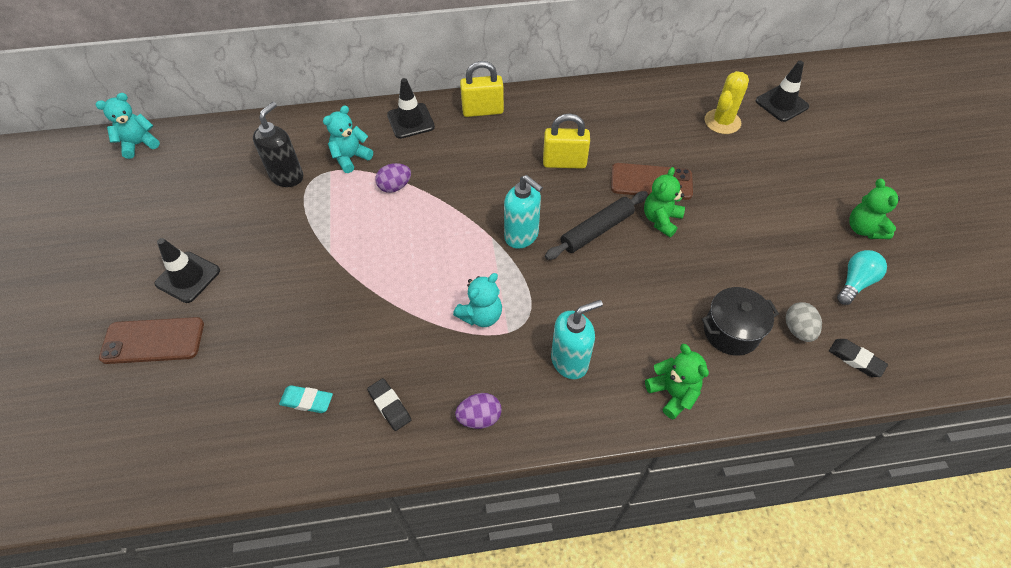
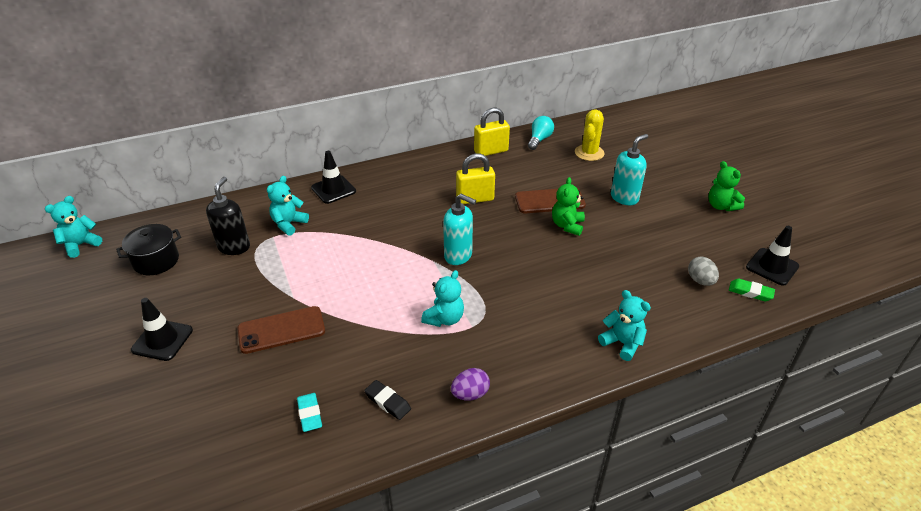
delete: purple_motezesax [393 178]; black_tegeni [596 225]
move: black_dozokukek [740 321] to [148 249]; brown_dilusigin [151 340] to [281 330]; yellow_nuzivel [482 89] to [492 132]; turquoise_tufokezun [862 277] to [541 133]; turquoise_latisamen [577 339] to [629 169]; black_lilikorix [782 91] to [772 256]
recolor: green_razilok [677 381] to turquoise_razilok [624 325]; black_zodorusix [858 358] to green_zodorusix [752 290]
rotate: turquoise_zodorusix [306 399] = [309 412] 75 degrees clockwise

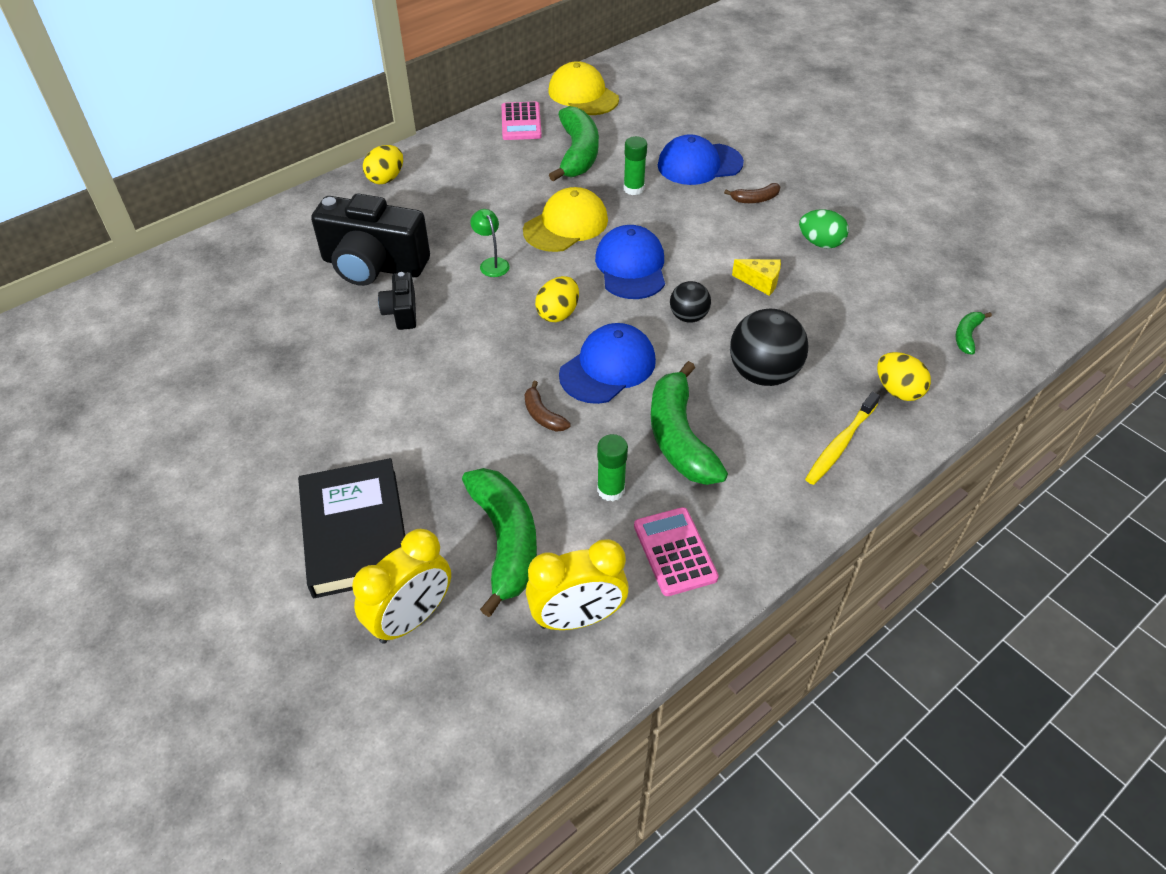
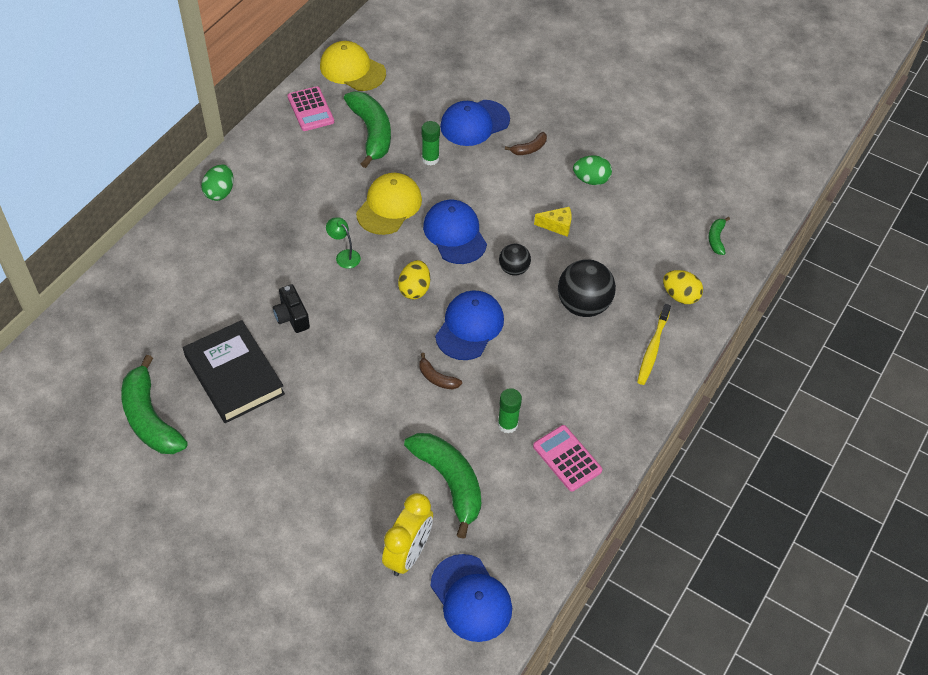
delete: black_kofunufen [370 240]; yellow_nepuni [577 584]
insert: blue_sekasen [471 598]
move: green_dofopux [689 423] to [154 404]; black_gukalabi [351 528] to [234 371]
recolor: yellow_motezesax [383 164] to green_motezesax [217 182]

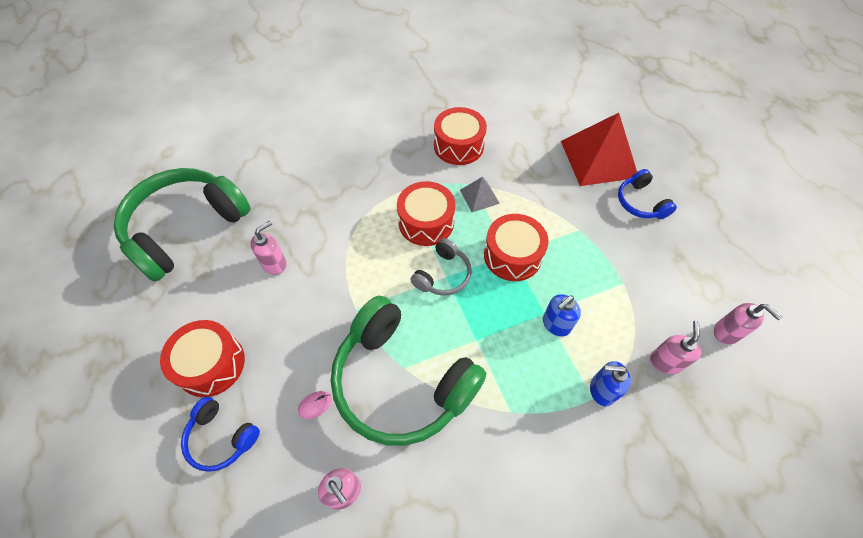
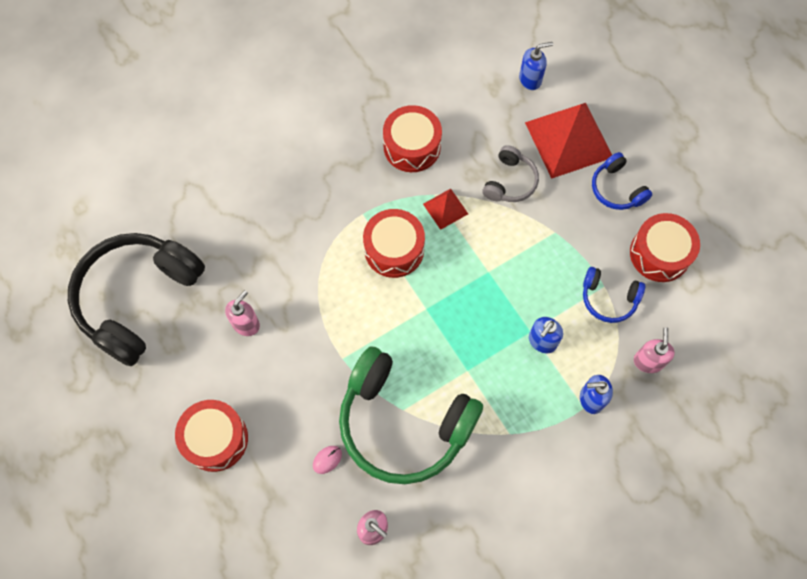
delete: pink_latisamen [748 324]
insert: blue_latisamen [536 66]
move: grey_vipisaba [441 267] to [510 173]; blue_vipisaba [220 434] to [614 295]; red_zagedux [516 247] to [665 247]
recolor: green_vipisaba [182 225] to black_vipisaba [136 299]; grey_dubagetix [480 194] to red_dubagetix [445 209]

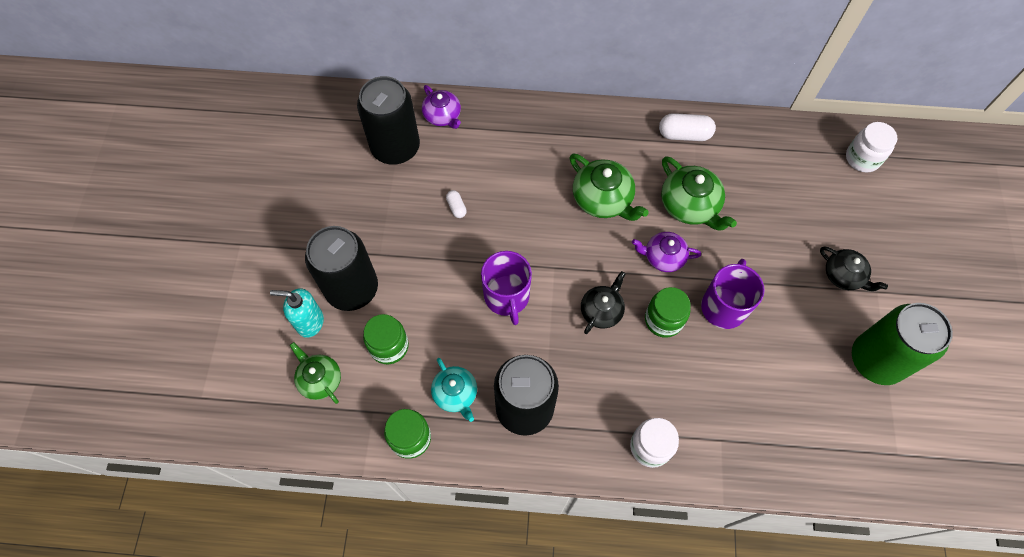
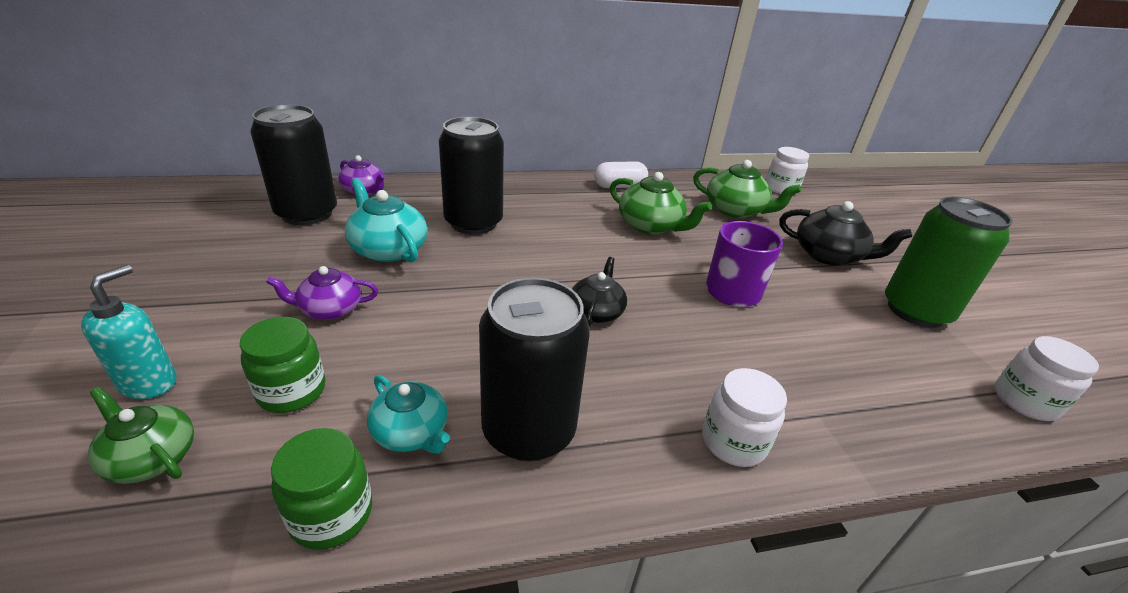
delete: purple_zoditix [506 288]; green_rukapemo [668 312]
insert: white_rukapemo [1047 378]
move: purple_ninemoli [666 252] to [322 293]; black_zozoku [341 268] to [471 176]; green_ninemoli [609 187] to [747 189]
replace: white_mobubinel [456 204] to turquoise_ninemoli [386 220]
rotate: turquoise_latisamen [297 313] = [128 332] 120 degrees clockwise
resize: black_ninemoli [854 268] = [845 233] x1.51

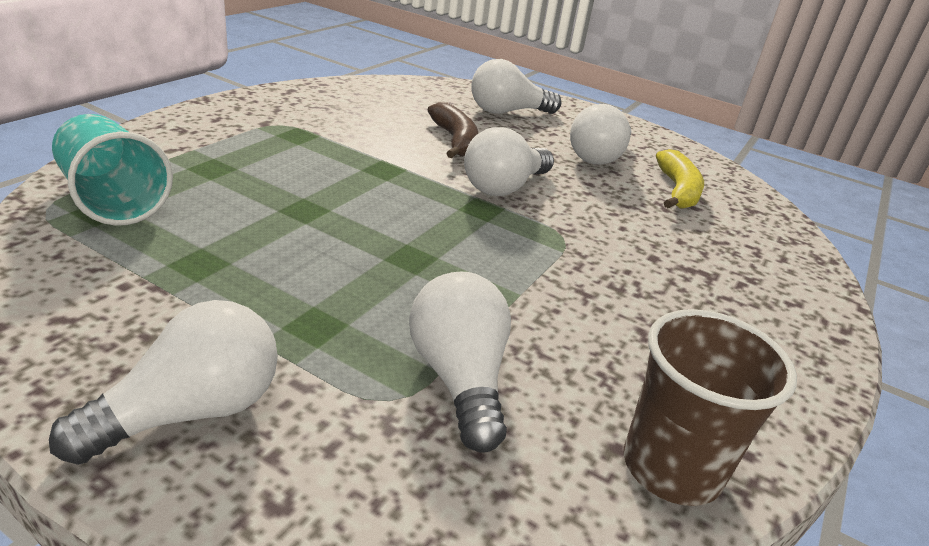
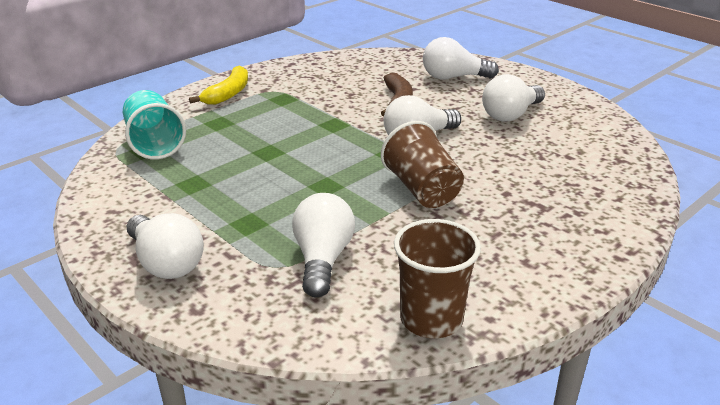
insert: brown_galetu [422 164]
move: yellow_dofopux [680 179] to [218 85]
rotate: white_tufokezun [163 382] = [165 246] 75 degrees clockwise

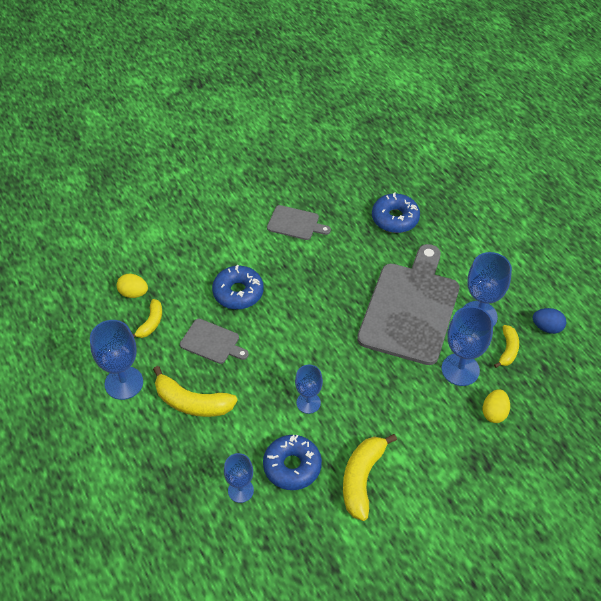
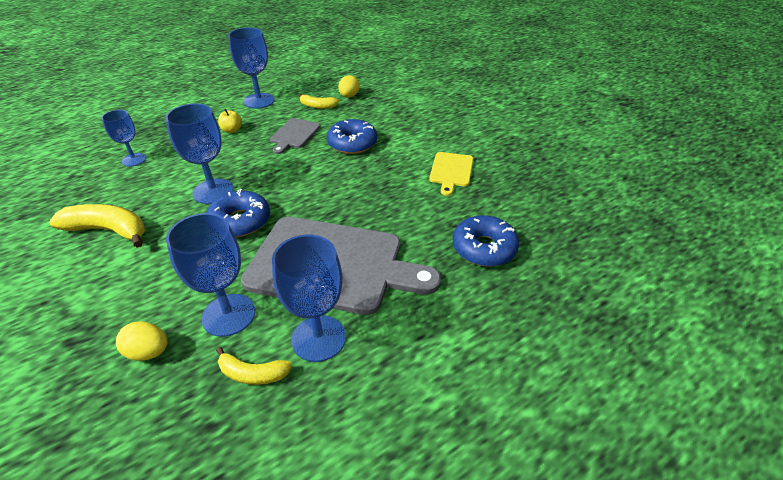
delete: blue_motezesax [549 321]
move: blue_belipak [292 462] to [238 213]
replace: yellow_dofopux [195 391] to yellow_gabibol [230 121]
recolor: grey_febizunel [299 222] to yellow_febizunel [451 174]
resize: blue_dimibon [309 389] = [199 154] x1.60

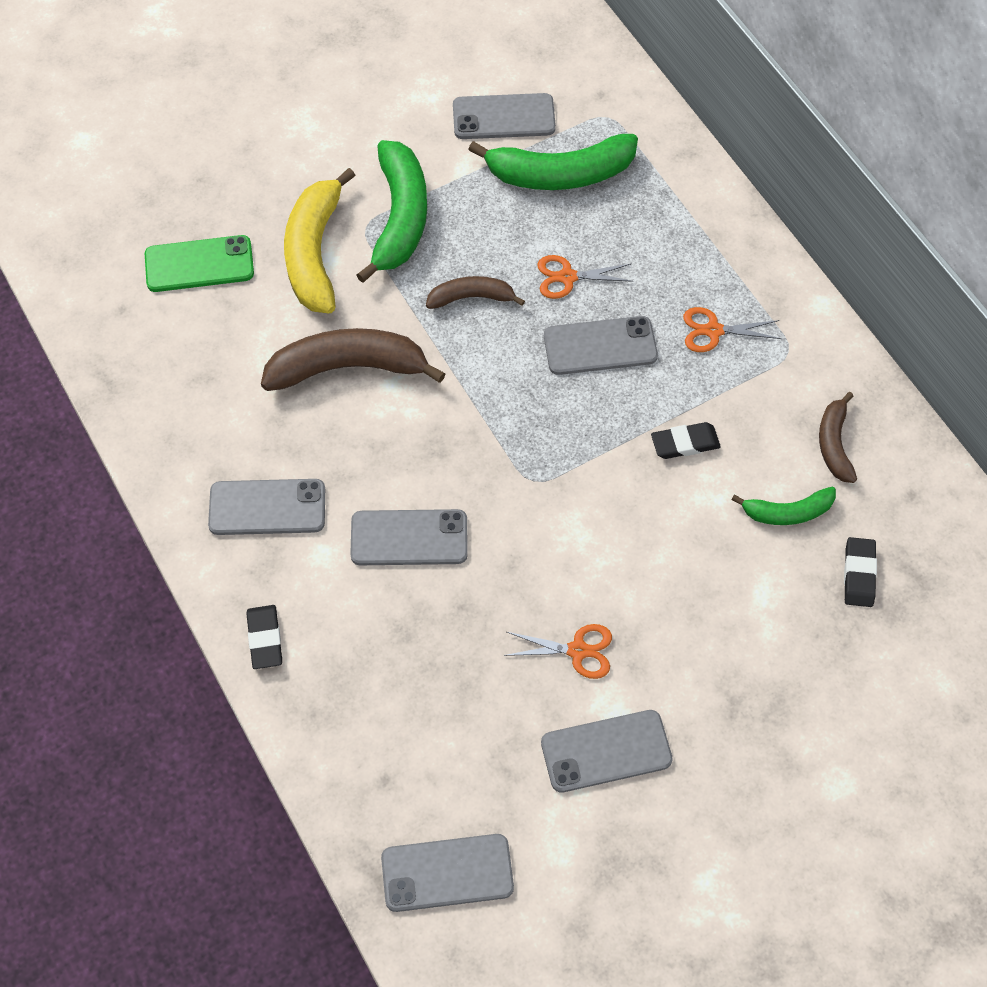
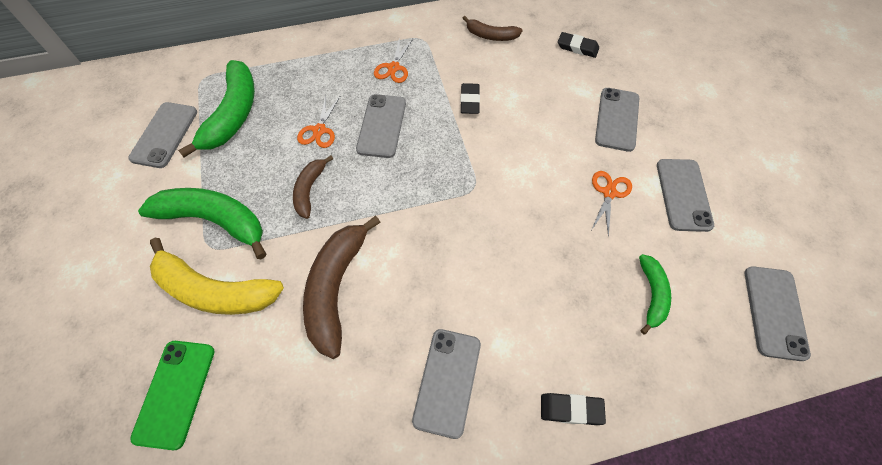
move: grey_dilusigin [409 537] to [617 120]; green_dofopux [783 506] to [655 294]

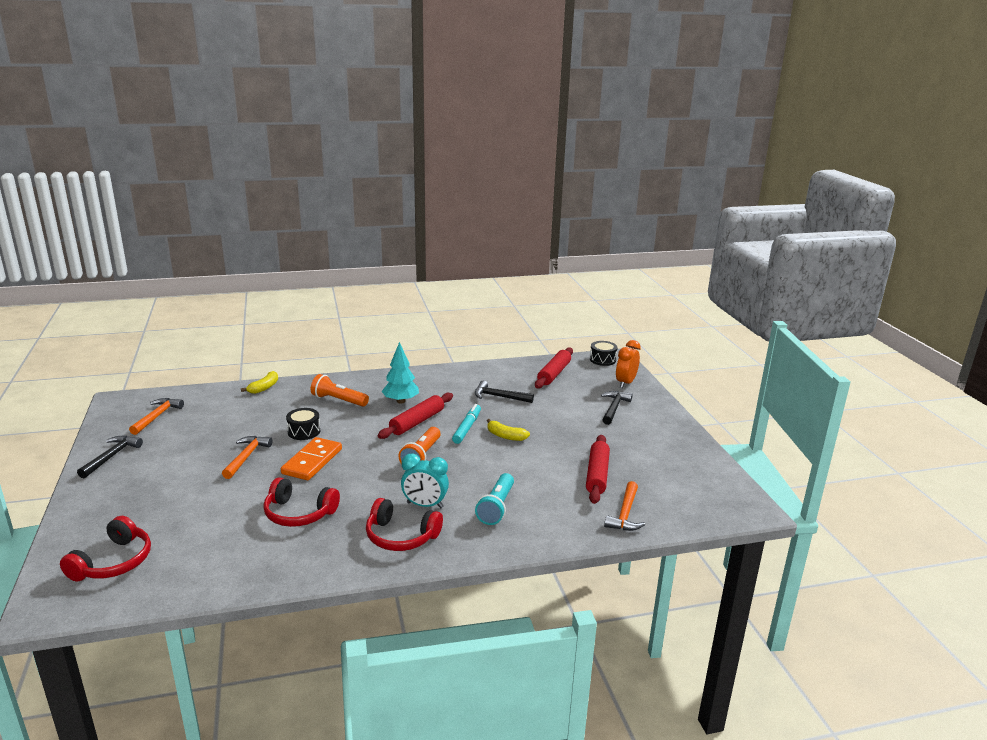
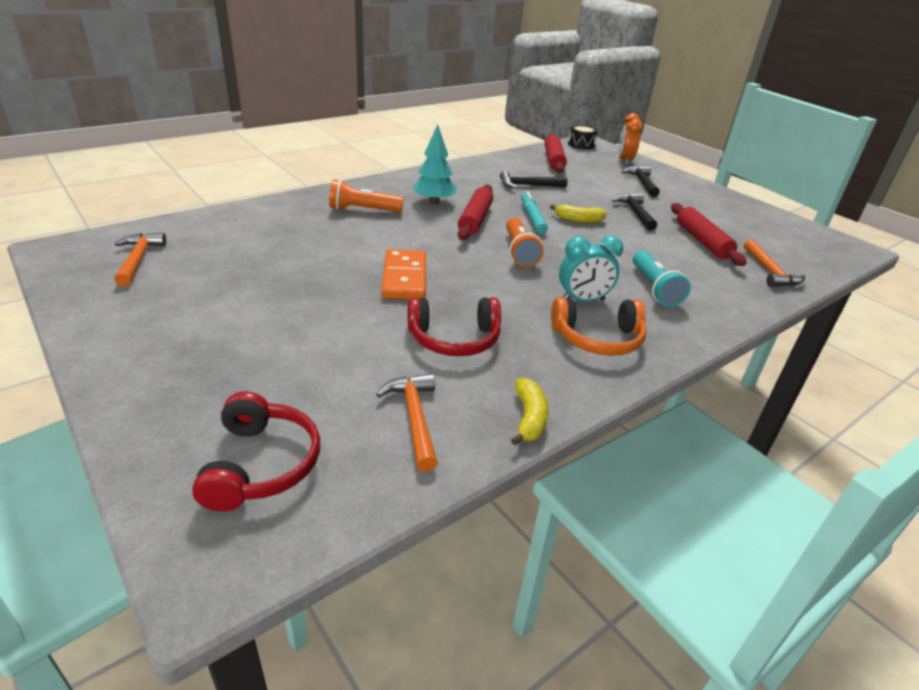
delete: black_zagedux [303 424]
move: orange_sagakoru [247 457] to [407 422]; yellow_dofopux [259 382] to [530 411]; black_sagakoru [110 457] to [634 211]
recolor: red_vipisaba [404 524] to orange_vipisaba [599 326]

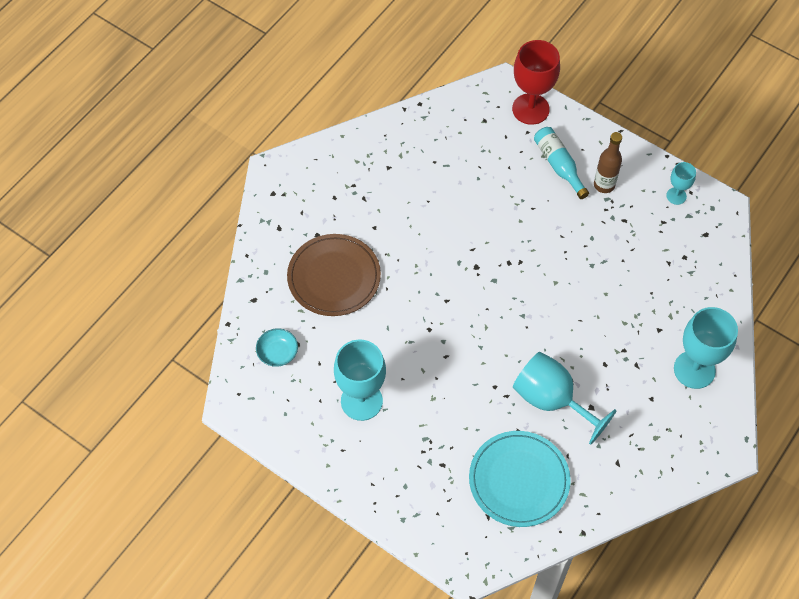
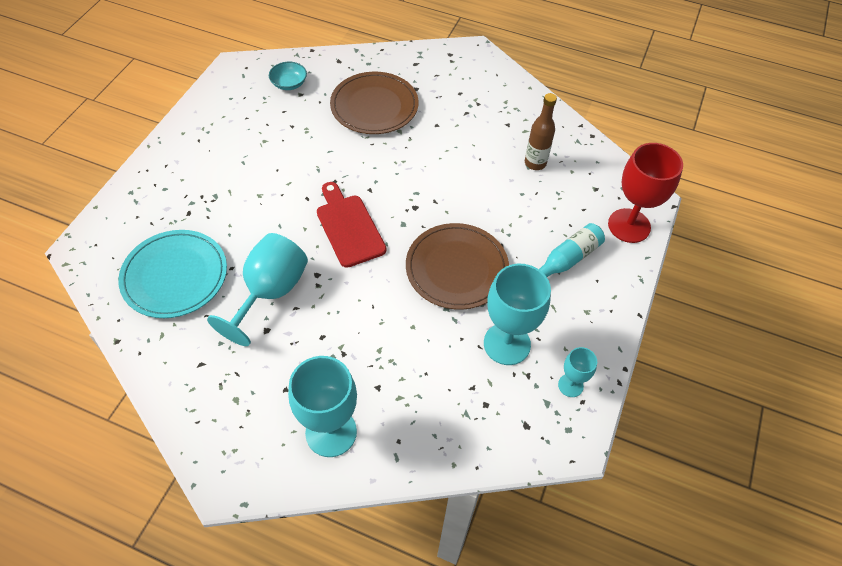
insert: red_febizunel [351 225]; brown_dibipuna [457 266]
move: turquoise_dimibon [360 380] to [517 314]; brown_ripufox [608 162] to [541 131]

